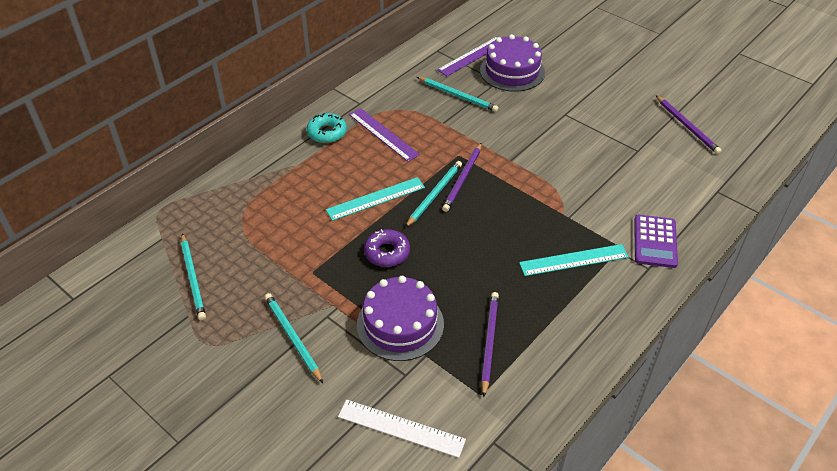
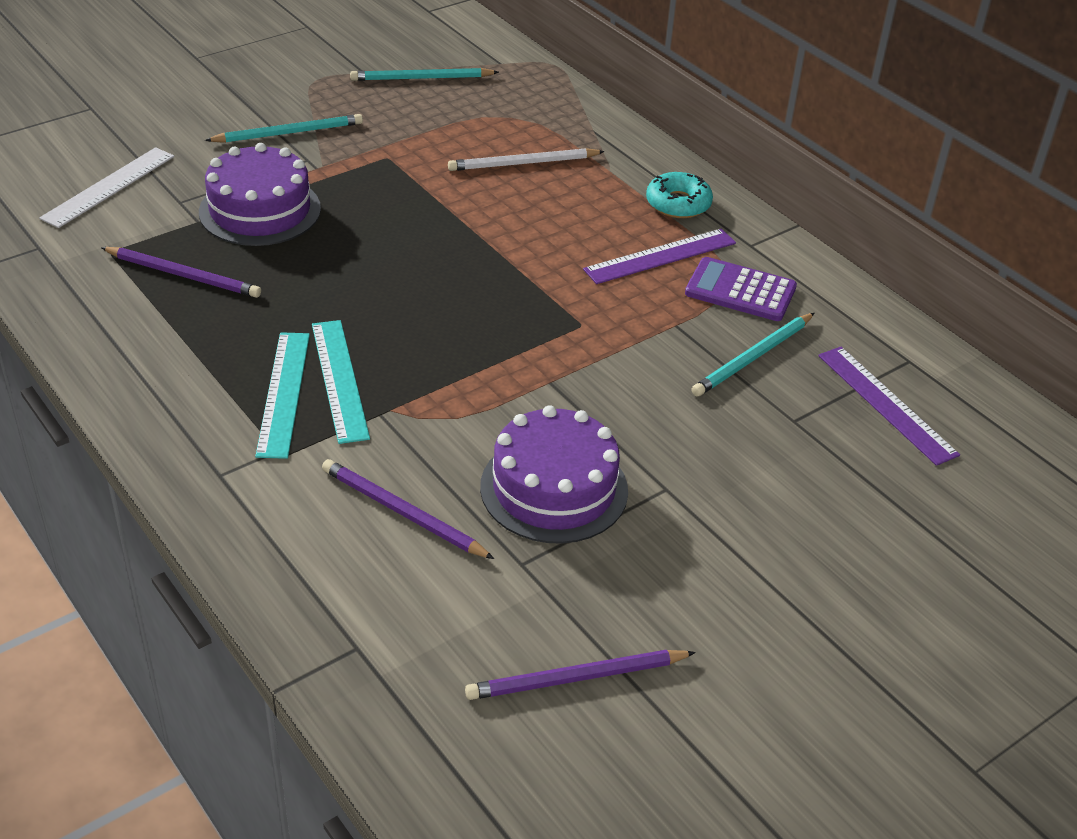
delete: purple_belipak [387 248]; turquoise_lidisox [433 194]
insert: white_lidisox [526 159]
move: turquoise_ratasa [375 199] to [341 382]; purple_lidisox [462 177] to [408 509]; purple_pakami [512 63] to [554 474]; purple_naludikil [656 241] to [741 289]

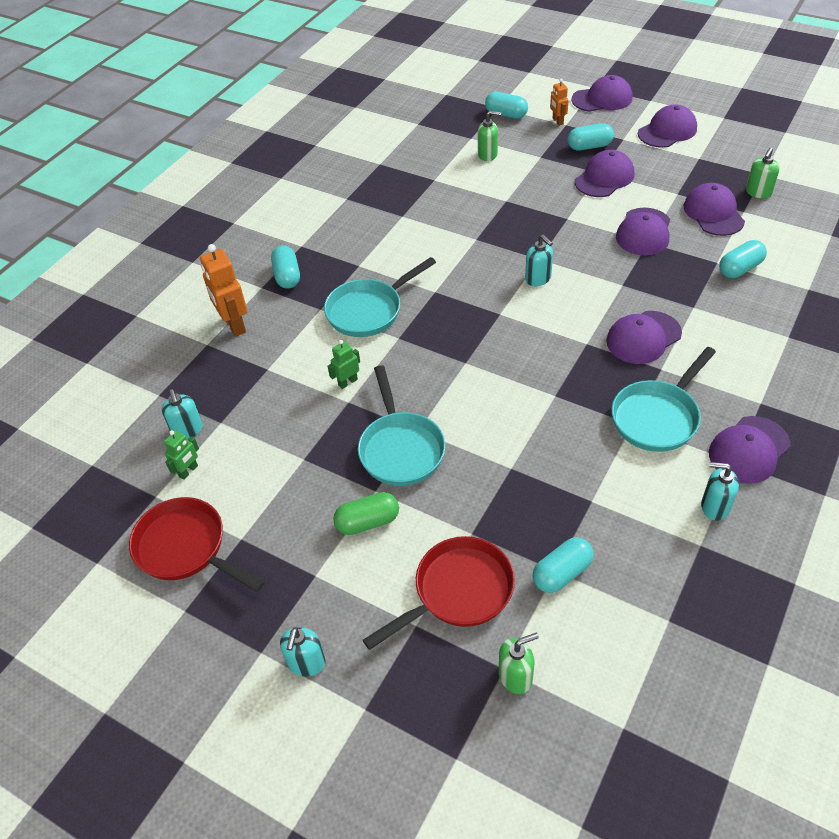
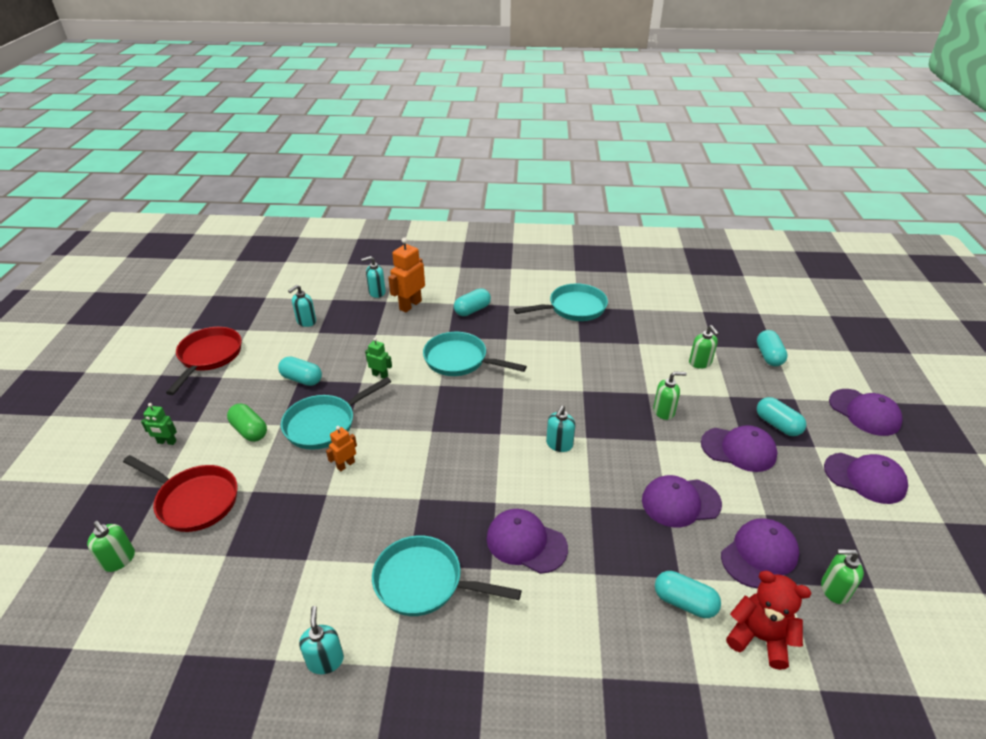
delete: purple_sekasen [750 450]
insert: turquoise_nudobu [561 302]; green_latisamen [670 395]; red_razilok [769 620]
move: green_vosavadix [181 455] to [159 424]; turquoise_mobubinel [563 565] to [300 371]; orange_vosavadix [559 102] to [341 449]; turquoise_latisamen [303 651] to [373 277]

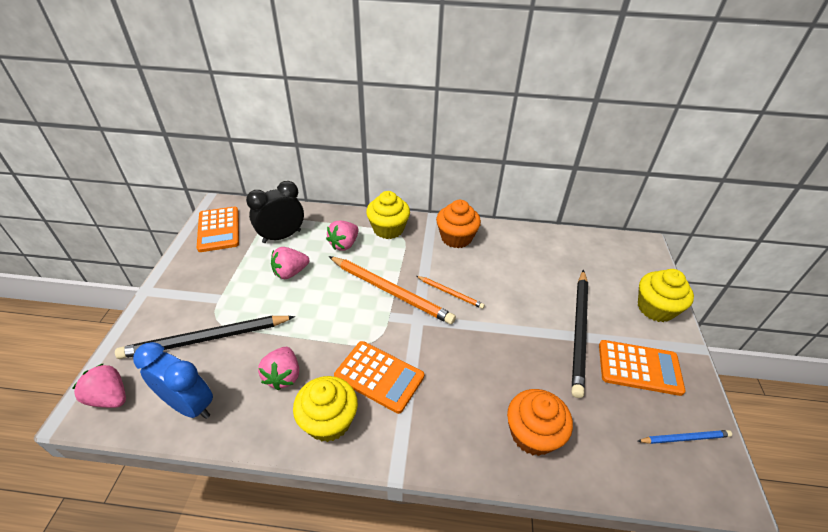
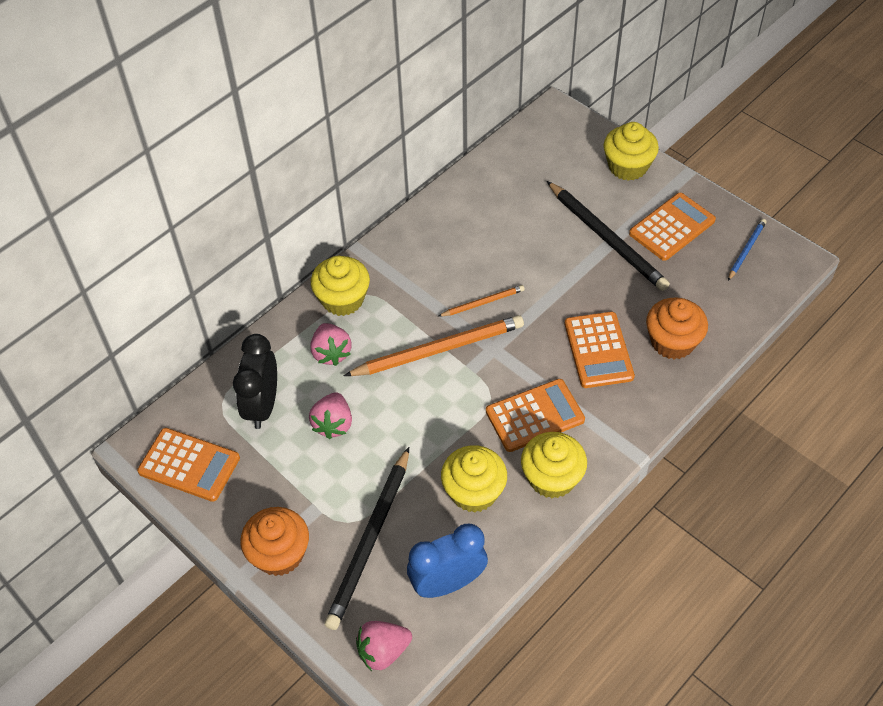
insert: orange_naludikil [600 350]
move: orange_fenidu [458 224] to [274 541]
replace: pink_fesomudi [278 368] to yellow_fenidu [474 479]

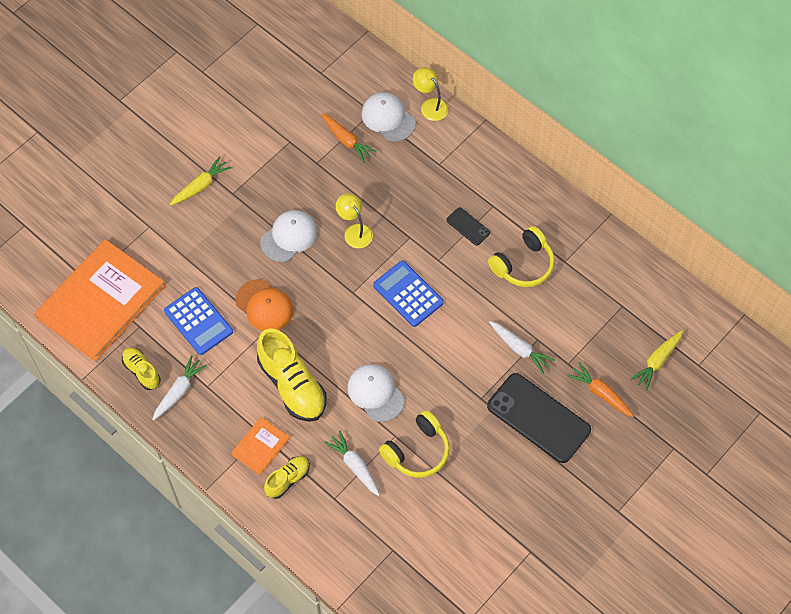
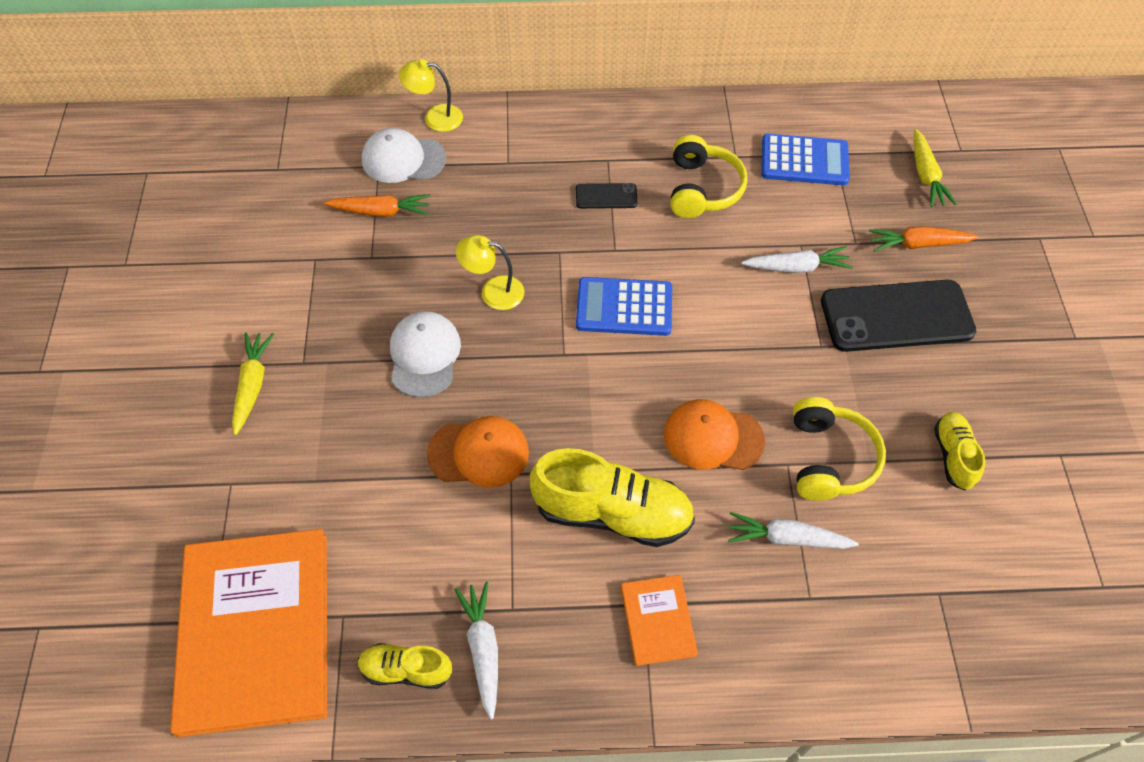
move: blue_naludikil [198 321] to [805 160]; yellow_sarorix [287 477] to [960 451]
recolor: white_sekasen [375 393] to orange_sekasen [714 434]

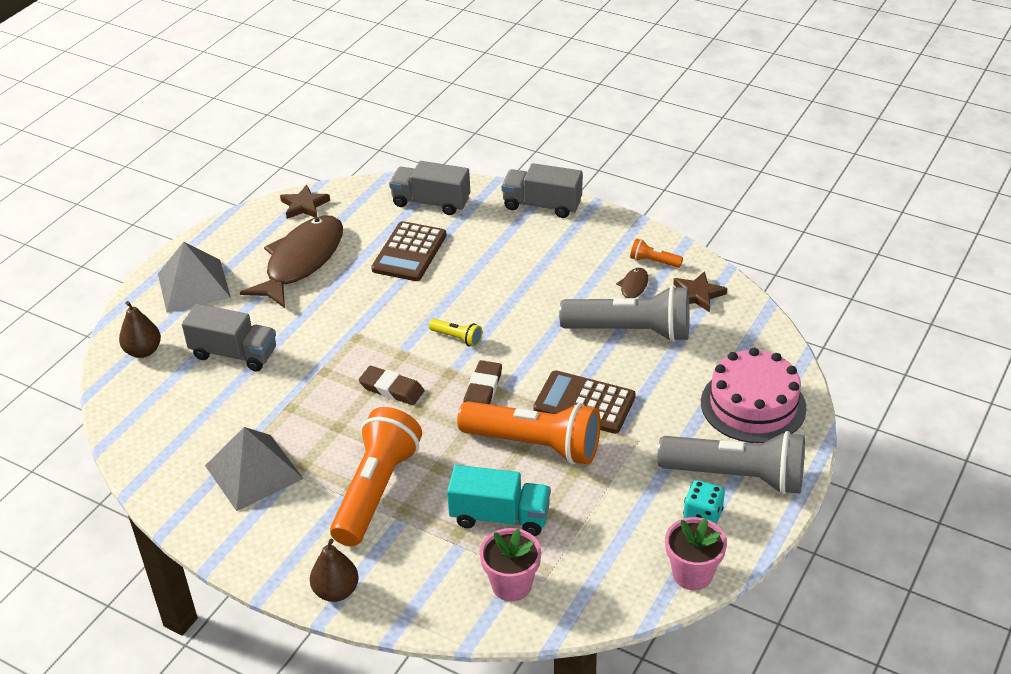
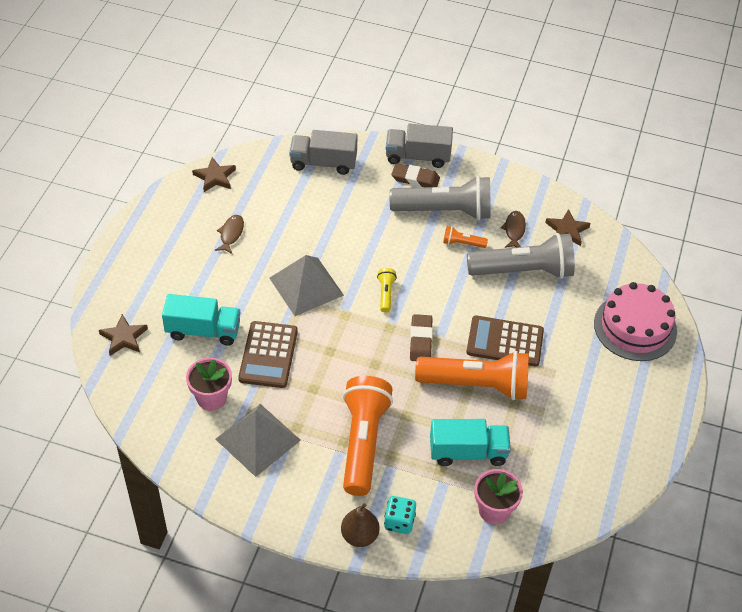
move: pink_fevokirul [696 553] to [209 384]; brown_naludikil [409 251] to [268 354]; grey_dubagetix [194 277] to [307 285]; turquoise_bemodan [704 502] to [400 515]; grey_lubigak [731 462] to [440 198]; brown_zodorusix [391 385] to [416 175]; orange_lubigak [656 253] to [465 237]
replace: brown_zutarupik [140 329] to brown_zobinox [123 335]
recolor: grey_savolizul [229 337] to turquoise_savolizul [201 320]
rotate: yellow_lubigak [456 333] = [387 290] 105 degrees counterclockwise
resize: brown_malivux [291 261] = [229 234] x0.42

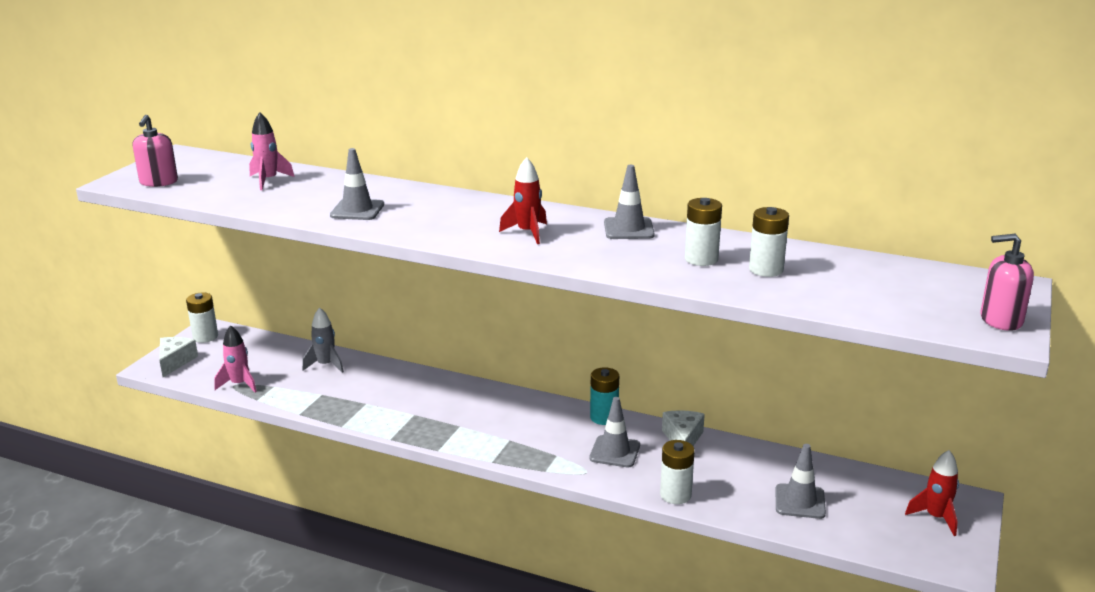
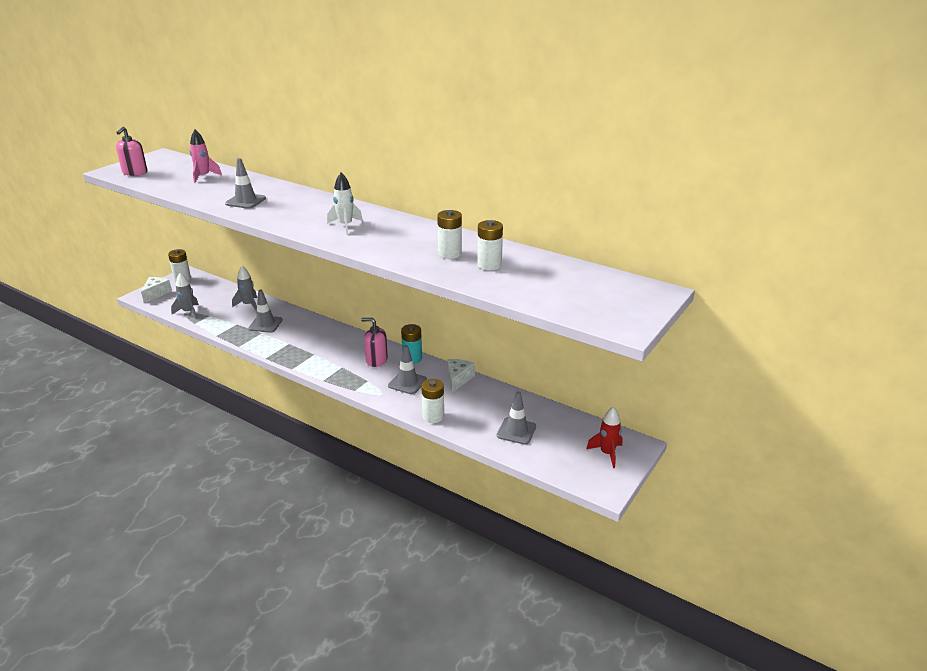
move: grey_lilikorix [629 202] to [265 311]; pink_latisamen [1007 282] to [374 342]
recolor: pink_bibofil [235 359] to grey_bibofil [185 295]; red_bibofil [523 200] to white_bibofil [345 203]

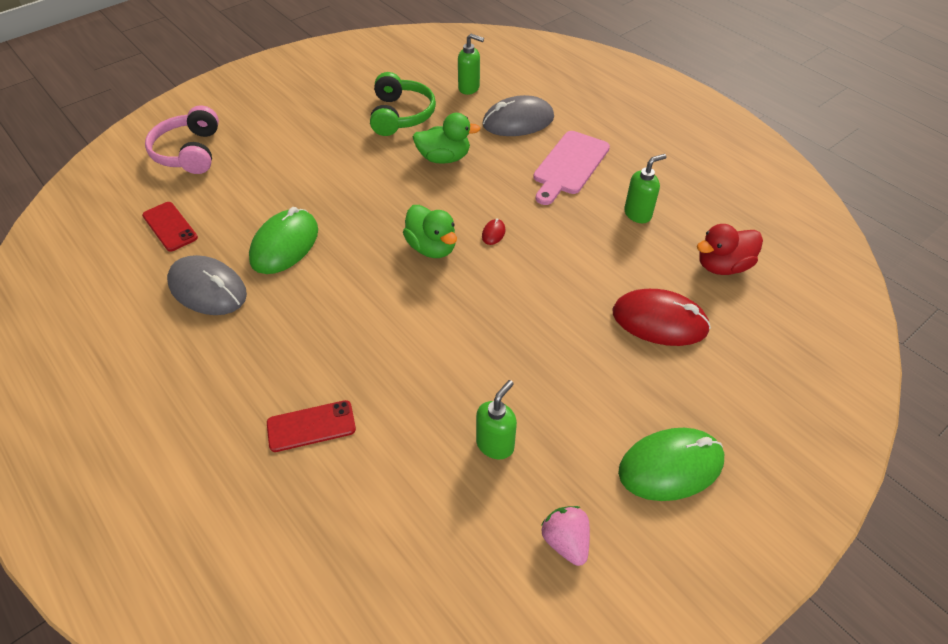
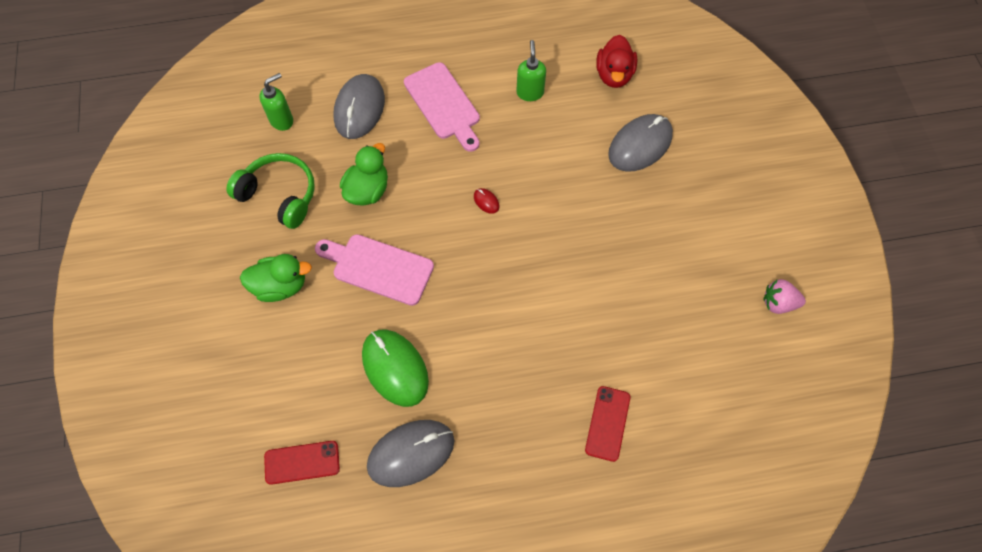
delete: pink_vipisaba [182 139]; green_latisamen [496 420]; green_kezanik [671 464]
insert: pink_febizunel [374 270]
move: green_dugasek [430 231] to [276 278]
recolor: red_kezanik [662 317] to grey_kezanik [640 143]

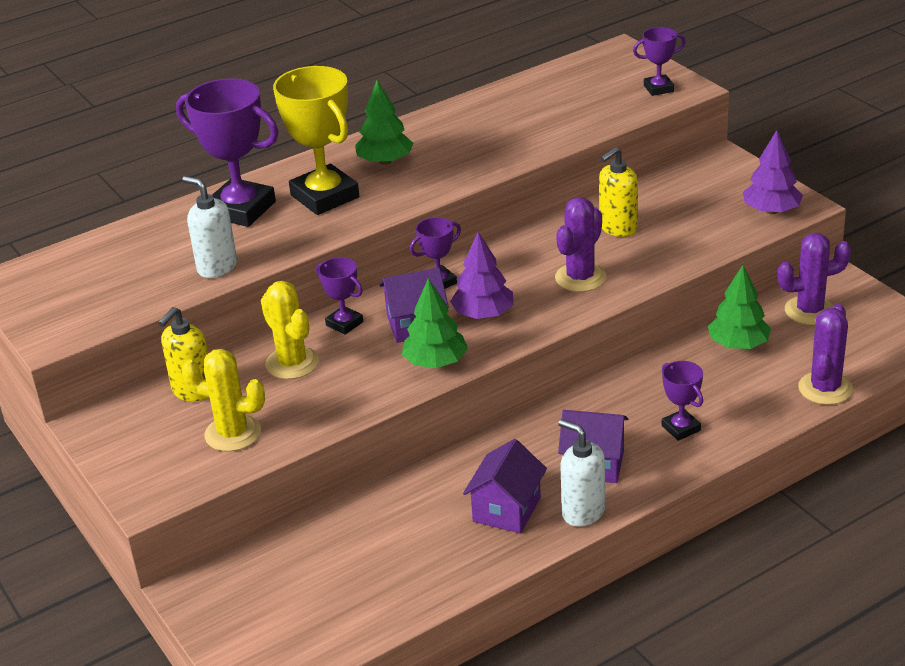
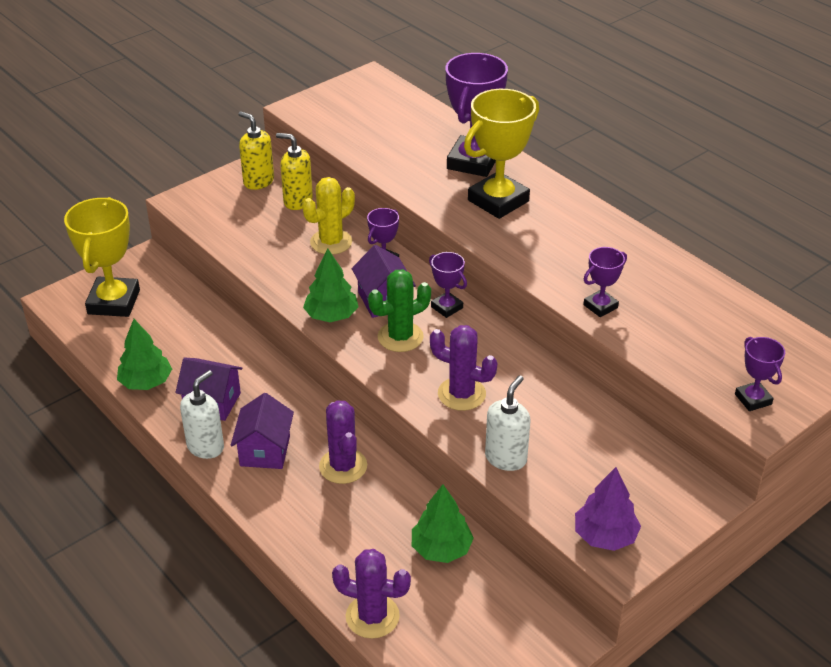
delete: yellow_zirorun [223 400]
insert: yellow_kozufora [102 257]
move: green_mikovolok [384 122] to [144 354]; yellow_latisamen [618 192] to [256 150]; purple_zirorun [814 279] to [343 442]; white_latisamen [209 227] to [508 423]; purple_kozufora [682 401] to [605 282]
replace: purple_mikovolok [481 275] to green_zirorun [399 310]

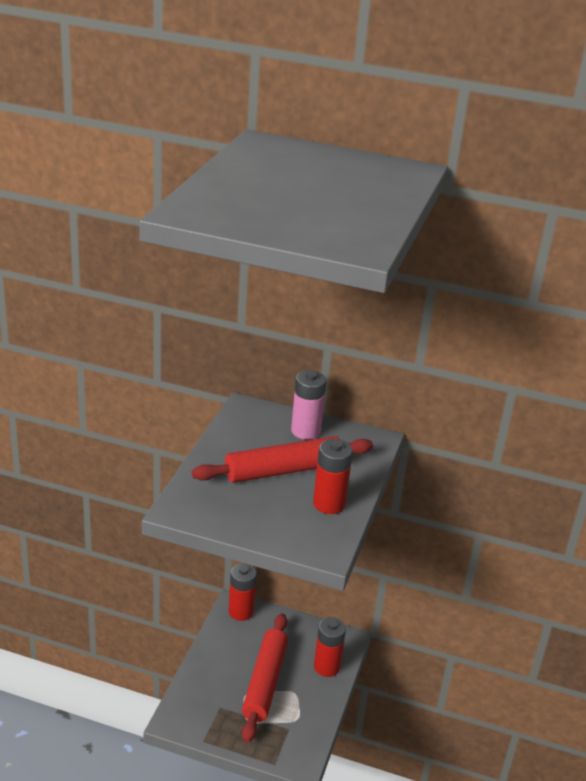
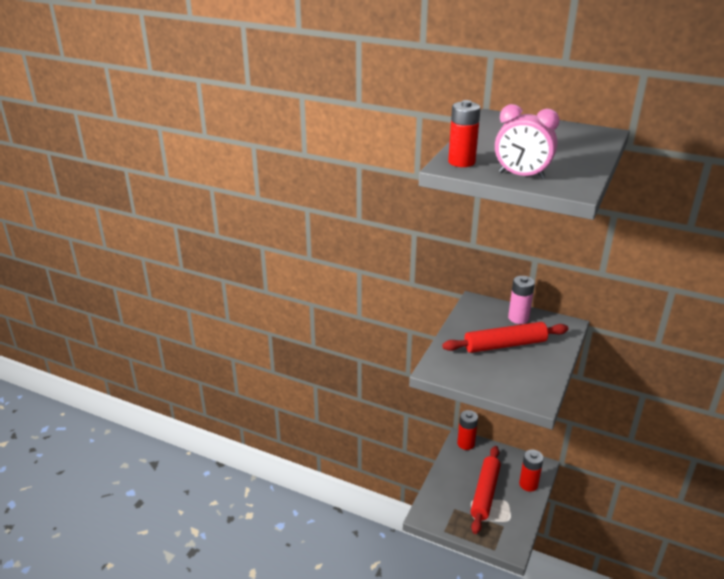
insert: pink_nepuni [527 141]
move: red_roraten [333 476] to [464 133]

